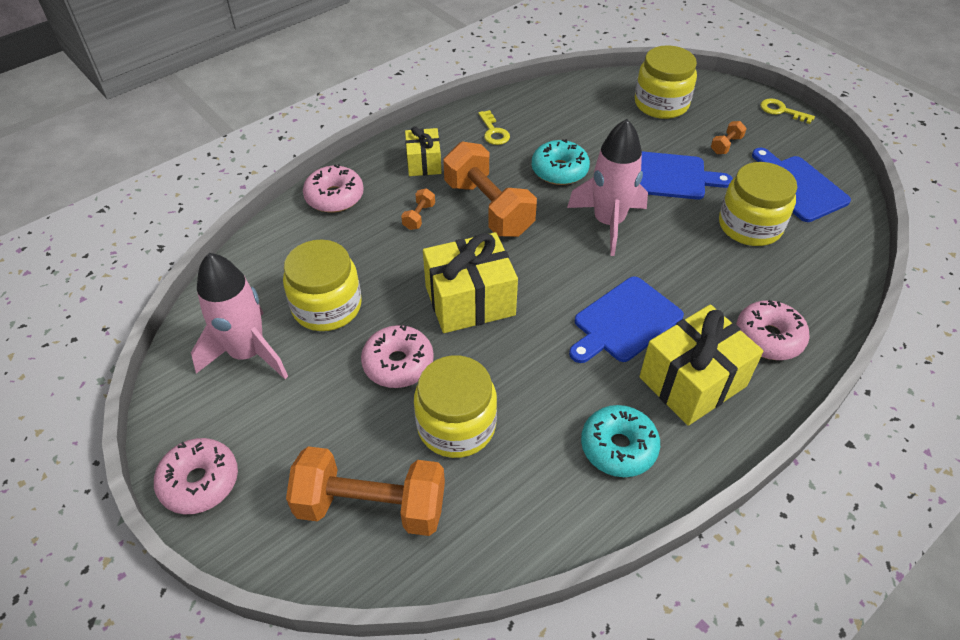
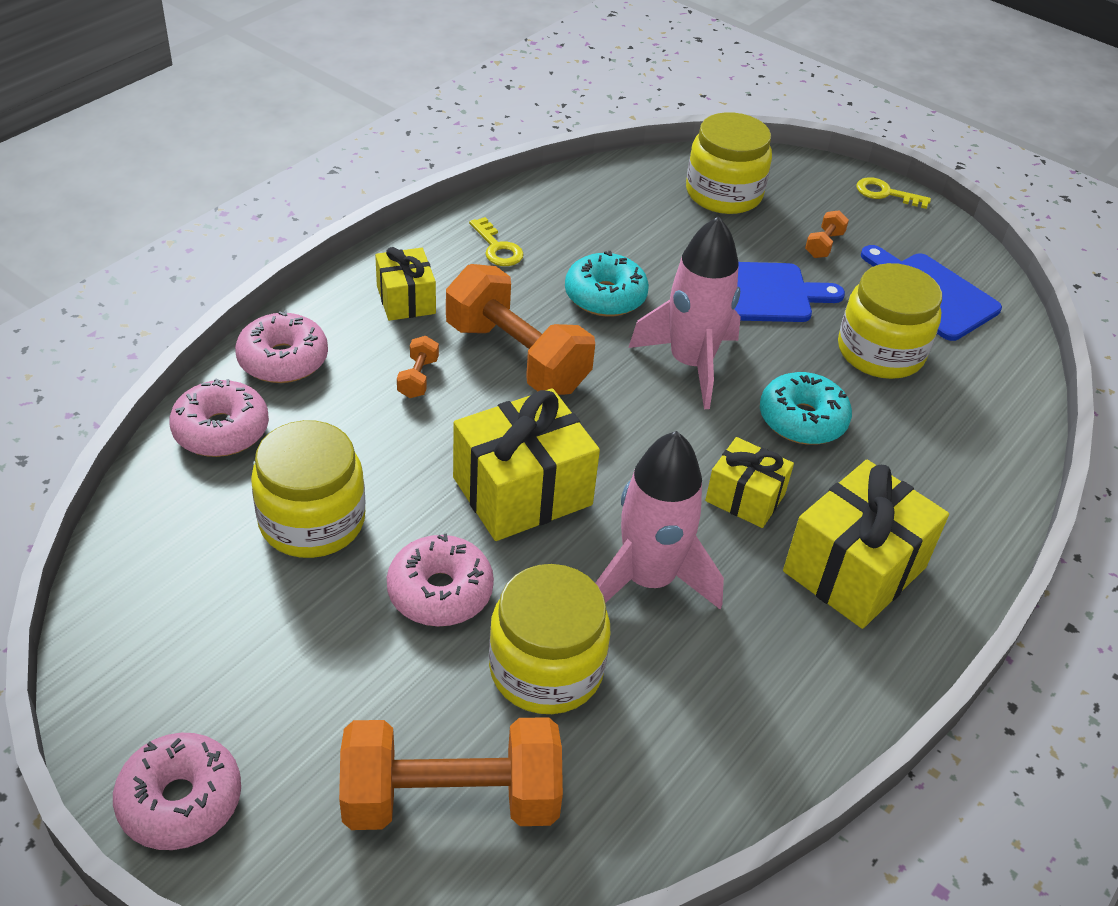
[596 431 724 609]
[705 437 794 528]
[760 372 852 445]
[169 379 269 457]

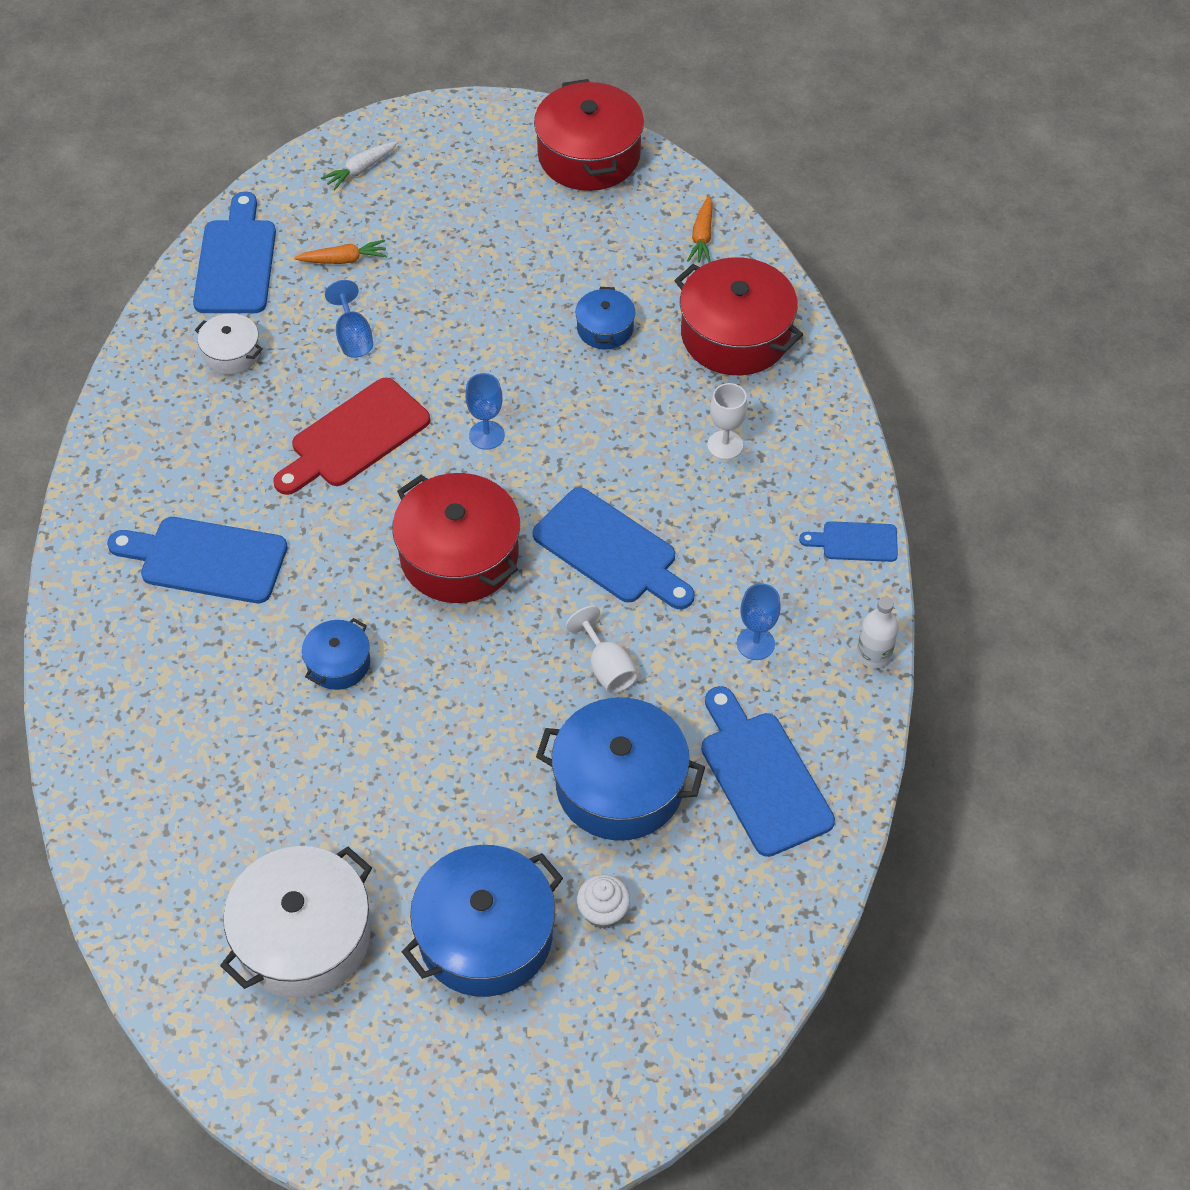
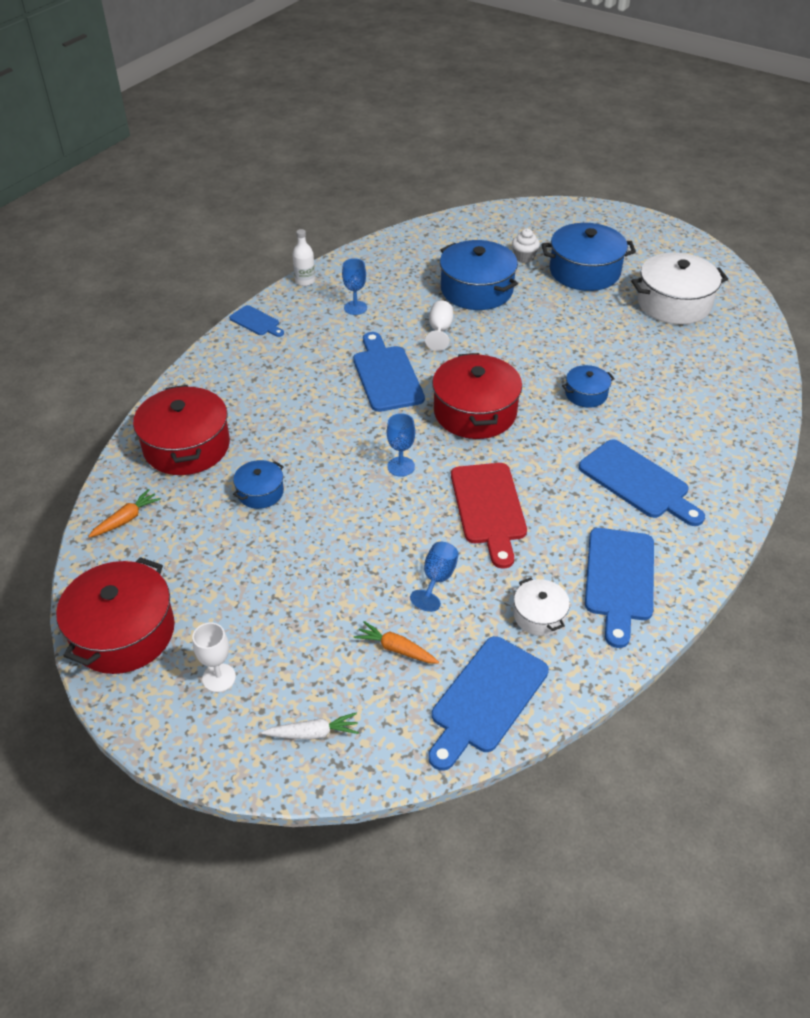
[451 463 527 569]
[585 528 654 648]
[192 623 236 692]

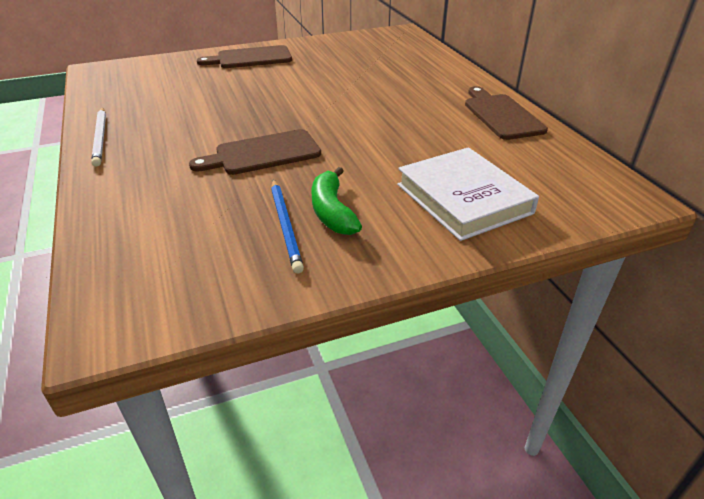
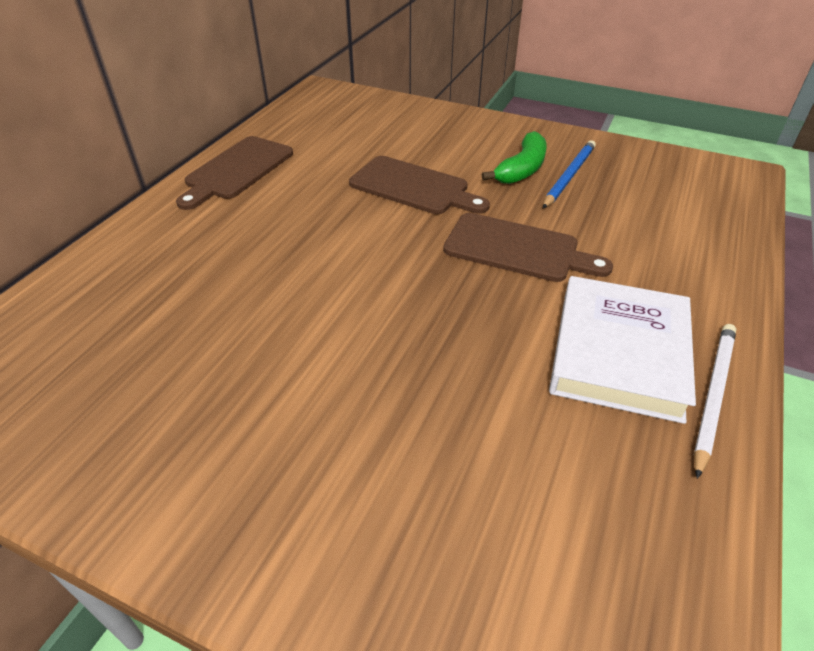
[349 156 490 214]
[549 276 696 424]

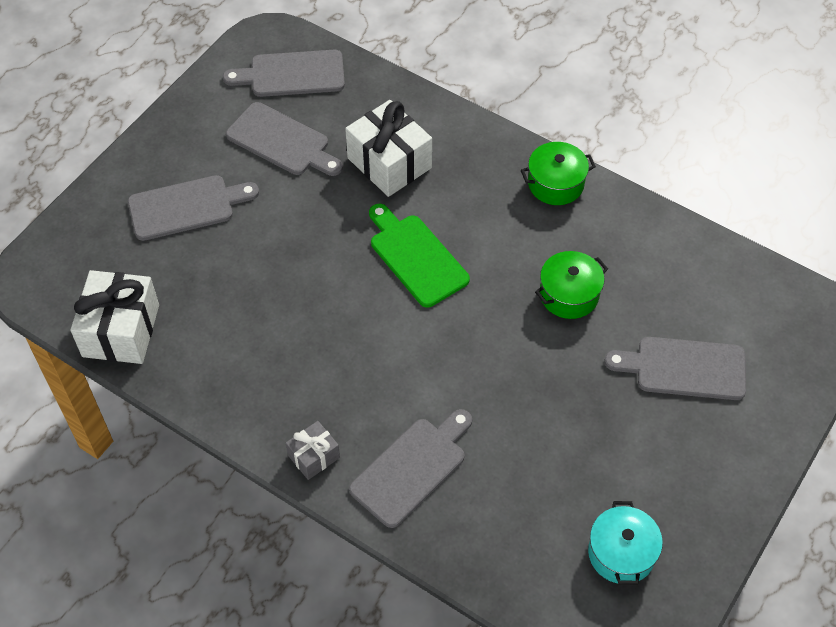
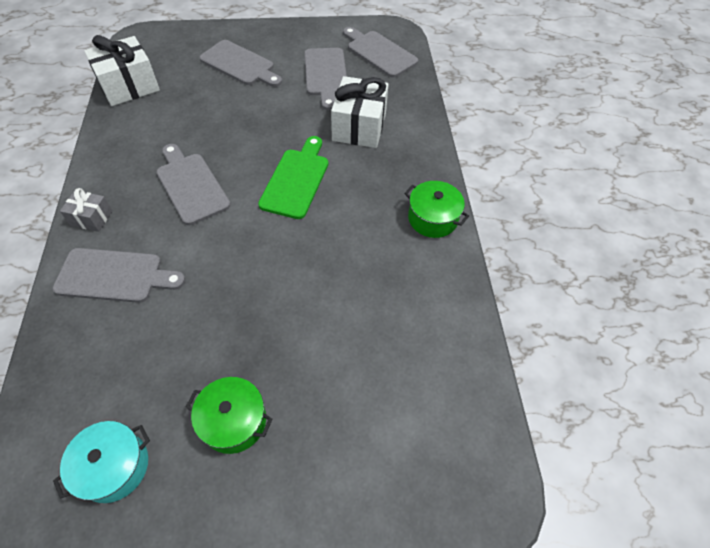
[186 377 273 454]
[156 144 231 225]

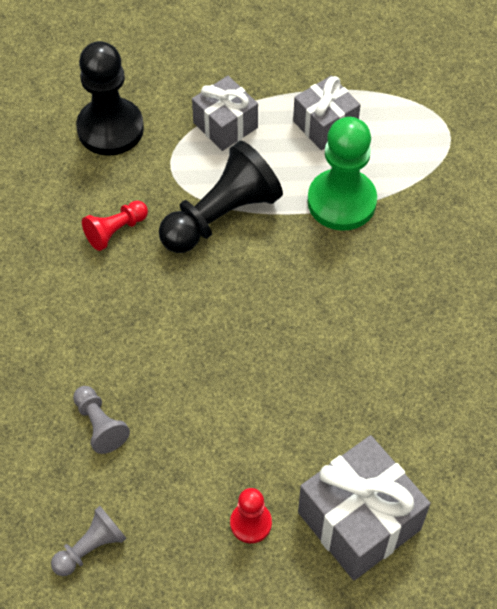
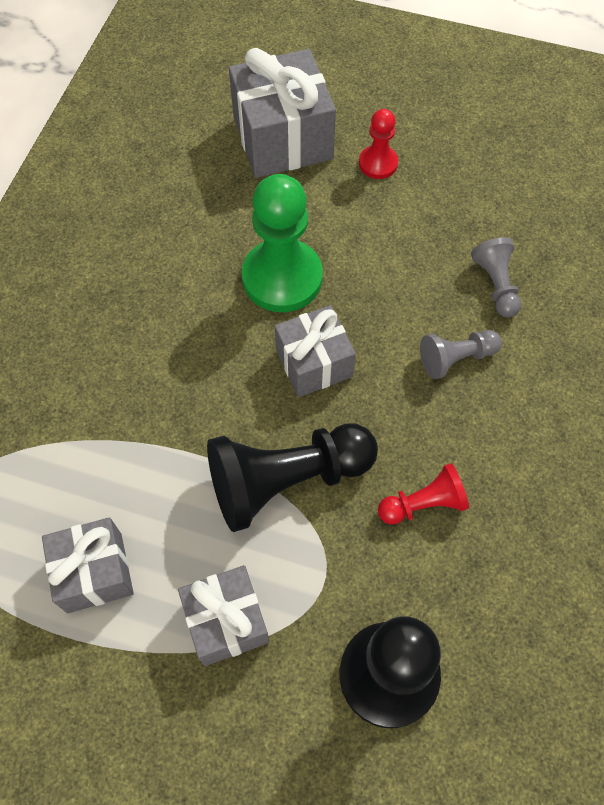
[420 330 502 379]
[242 174 323 312]
[275 305 356 397]

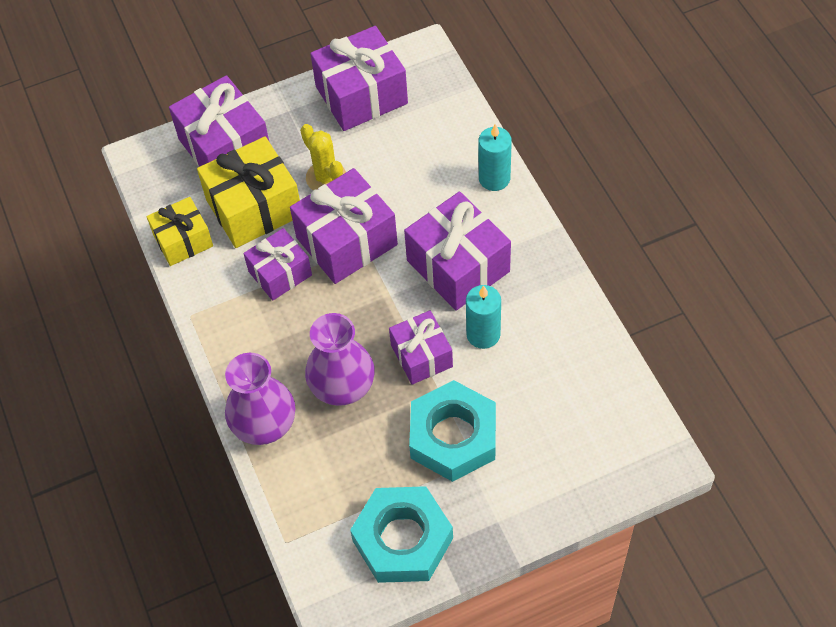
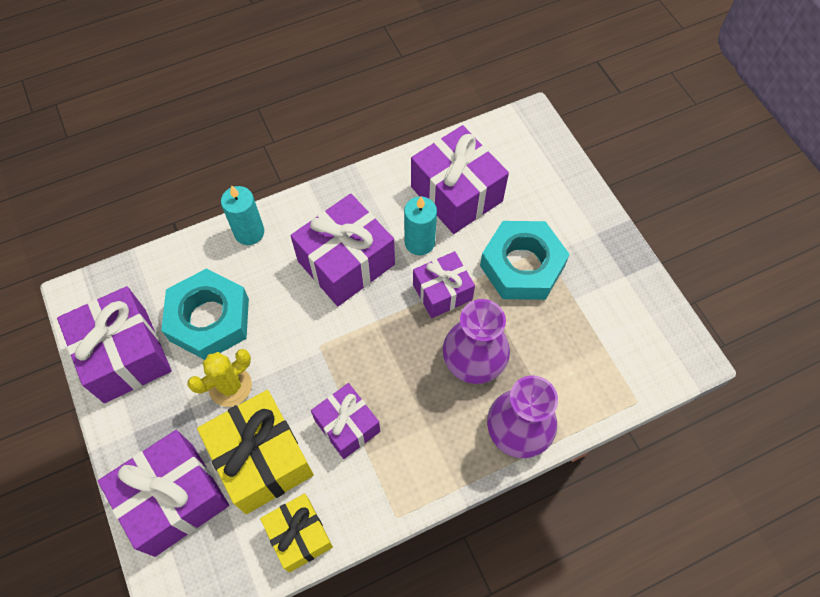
[411 125 509 234]
[161 268 249 360]

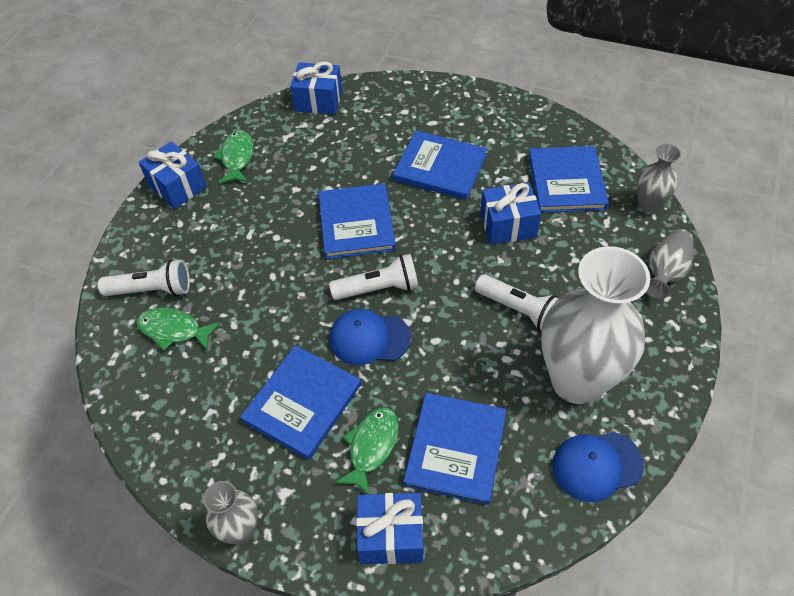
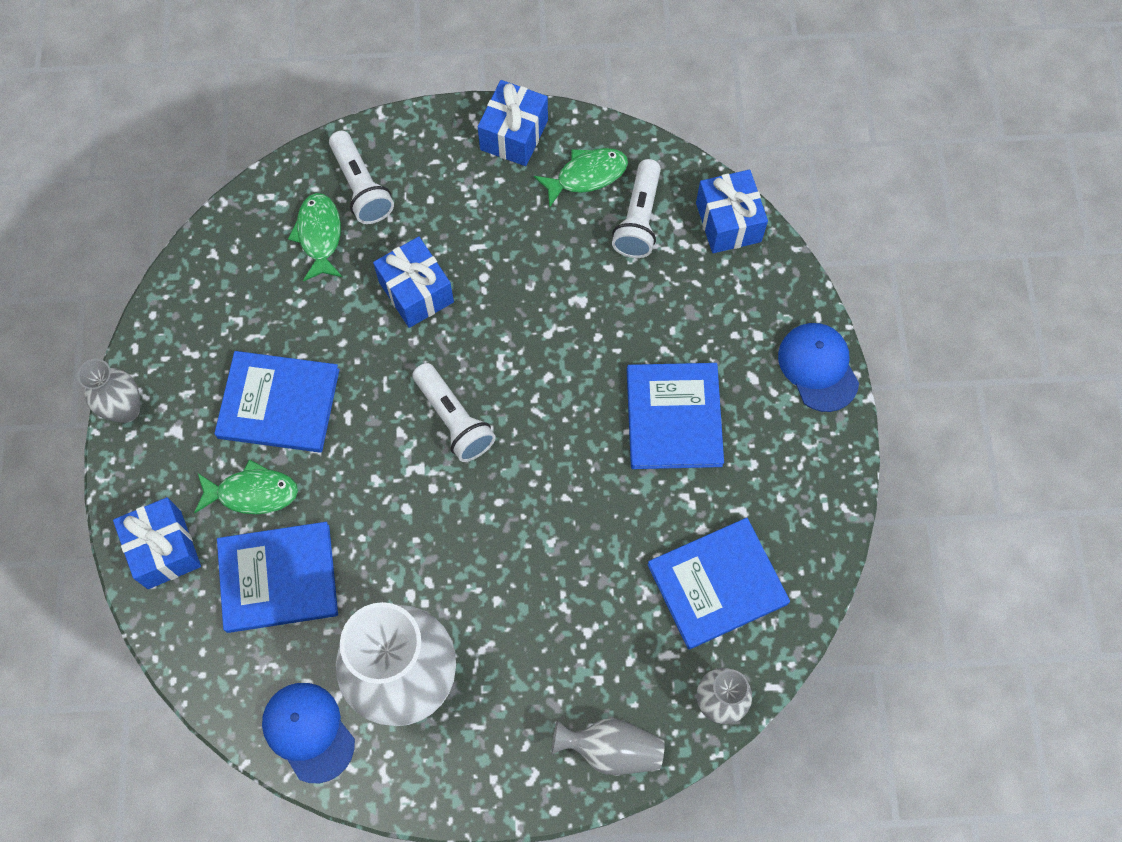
[319 184 396 259] (first image)
[778 323 859 412]
[612 159 661 258]
[373 237 454 328]

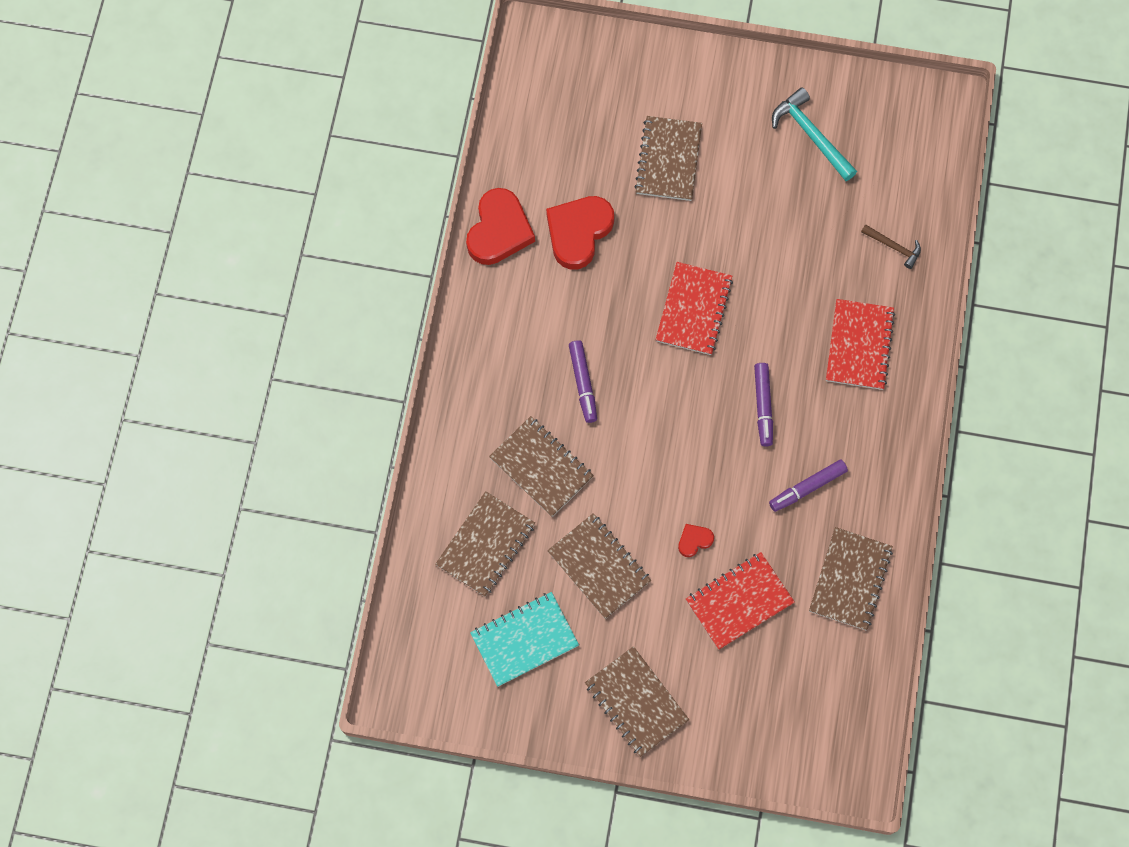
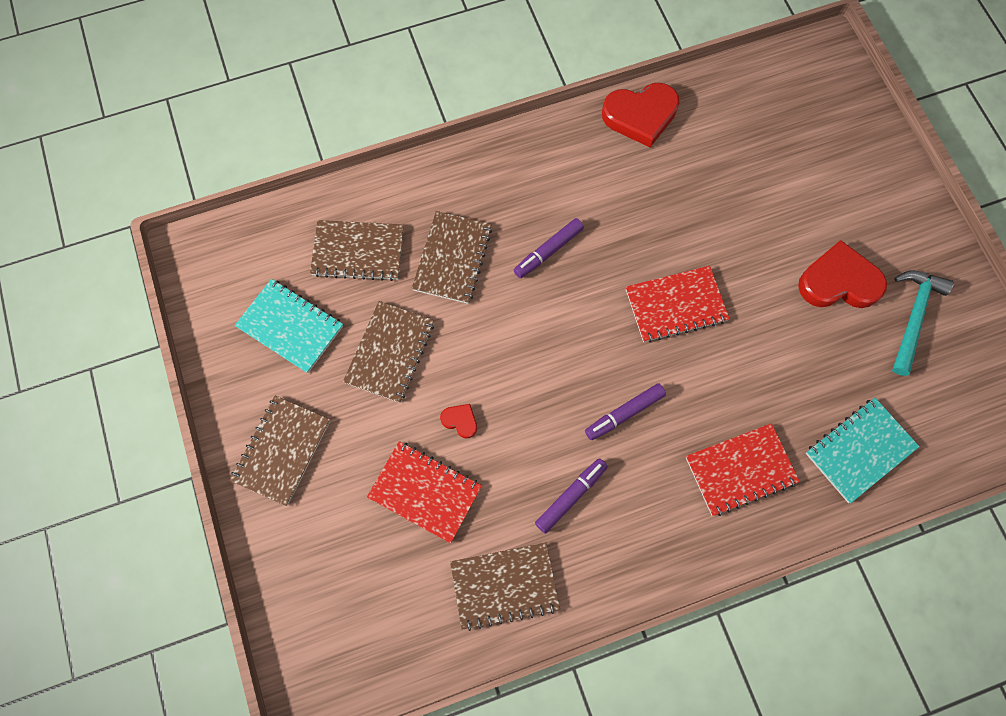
[798 240 887 308]
[634 116 702 201] (first image)
[535 458 608 534]
[806 398 920 503]

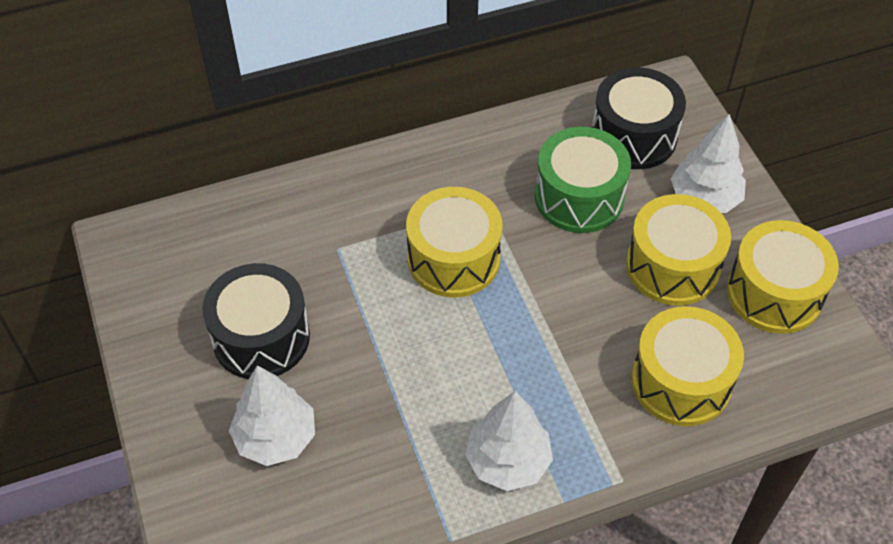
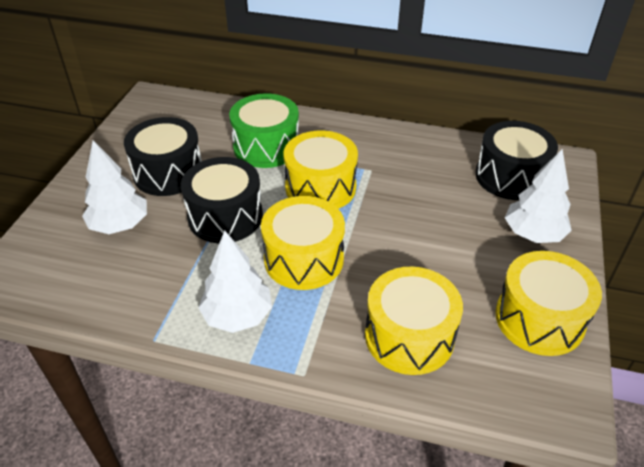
[229 93 299 168]
[261 196 345 290]
[181 157 263 243]

